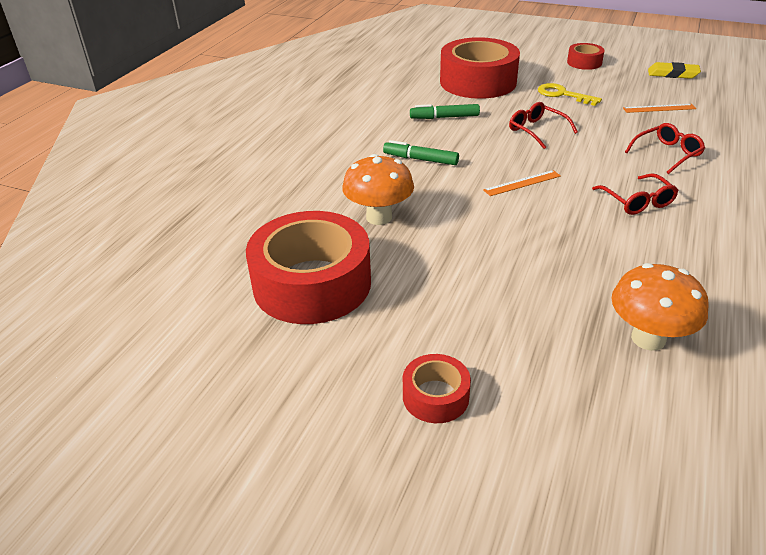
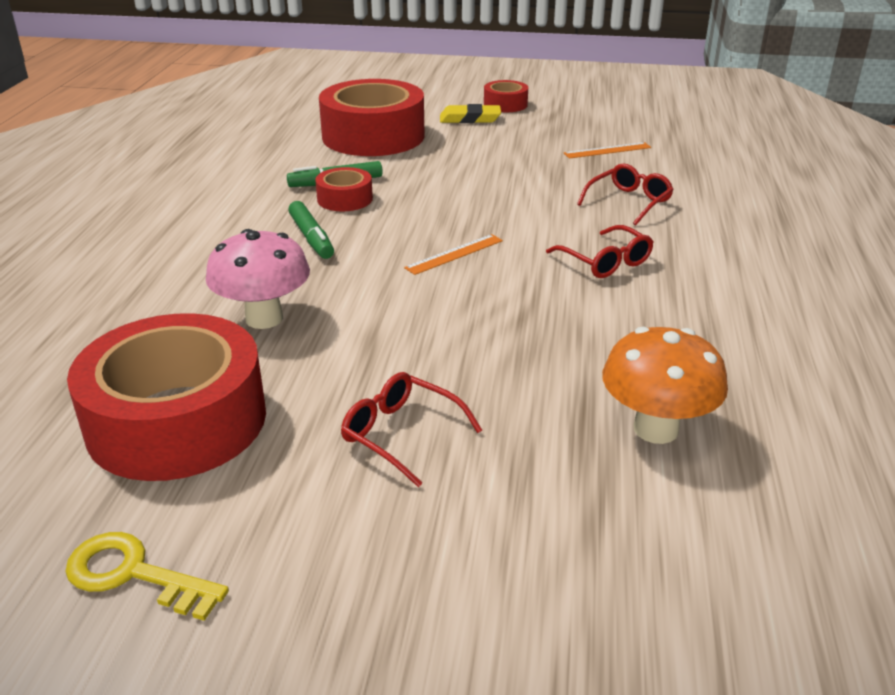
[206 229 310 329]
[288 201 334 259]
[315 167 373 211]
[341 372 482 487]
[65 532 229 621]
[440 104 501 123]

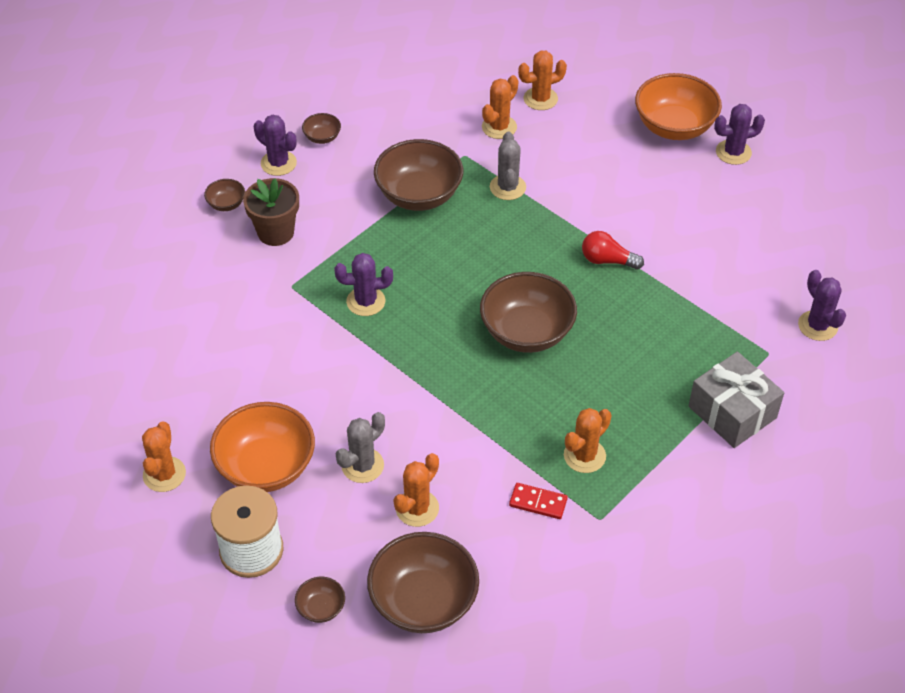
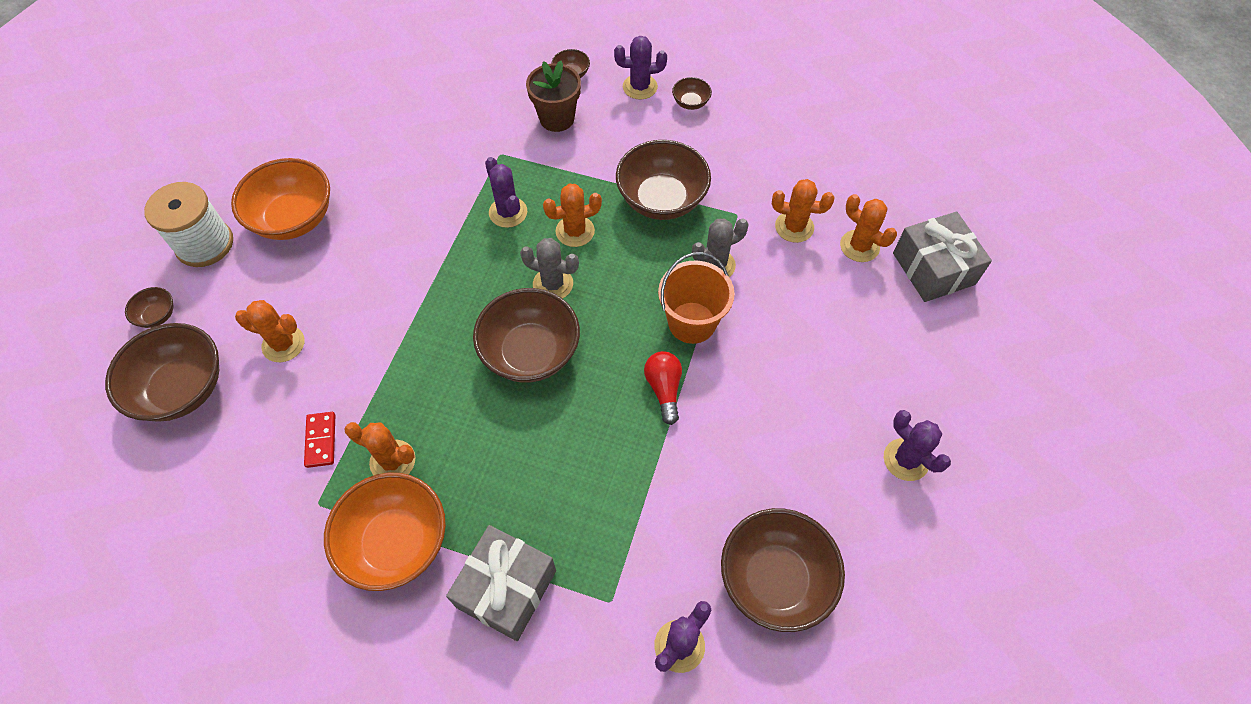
[543 184 602 247]
[614 36 667 99]
[520 238 579 298]
[324 472 446 591]
[658 252 735 344]
[721 508 845 632]
[893 211 992 302]

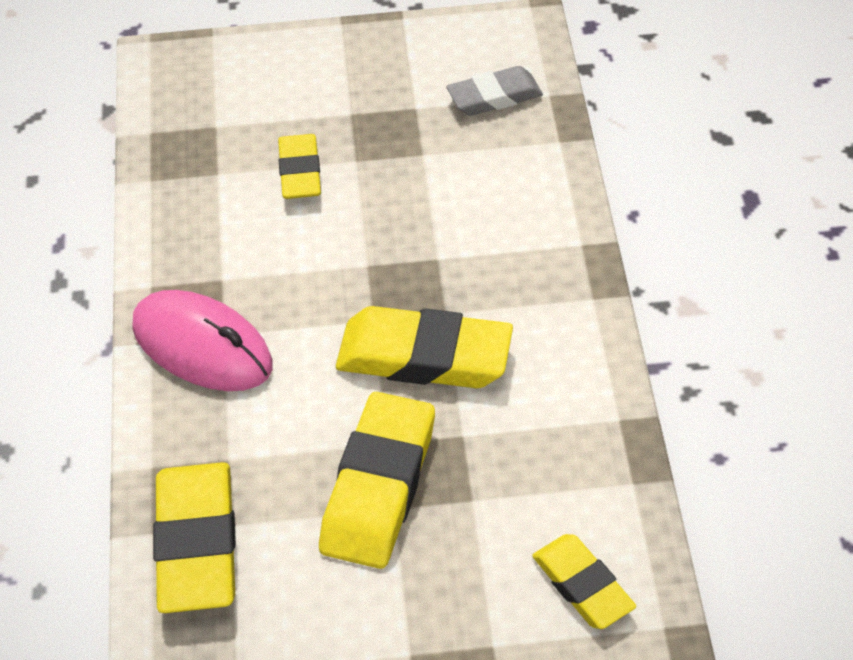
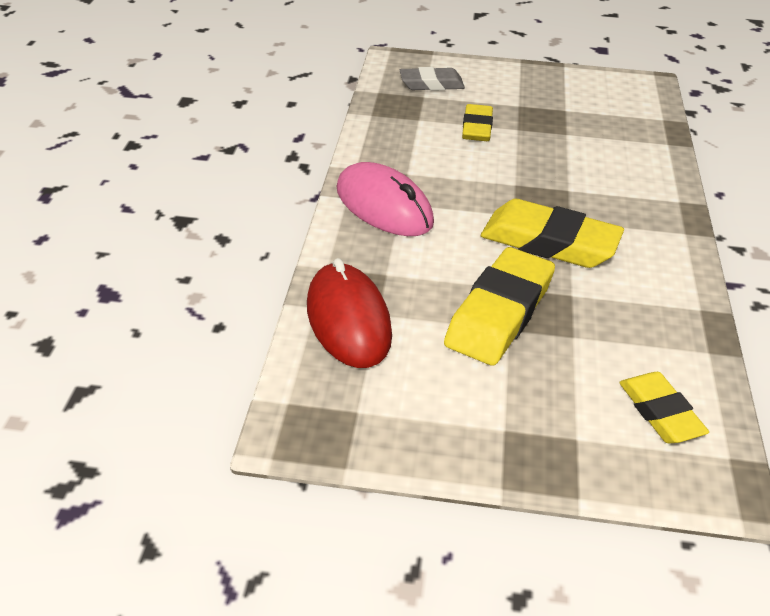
[307 258 392 368]
[400 67 465 91]

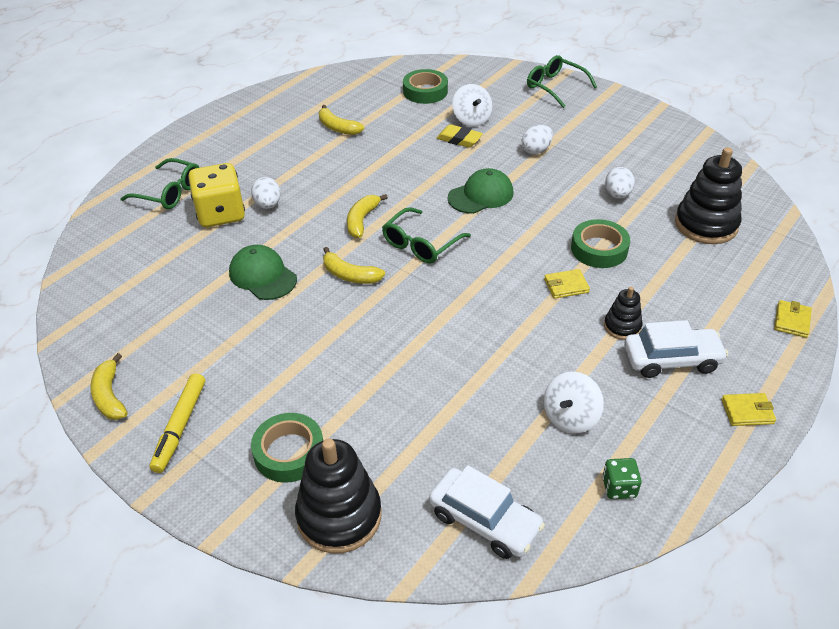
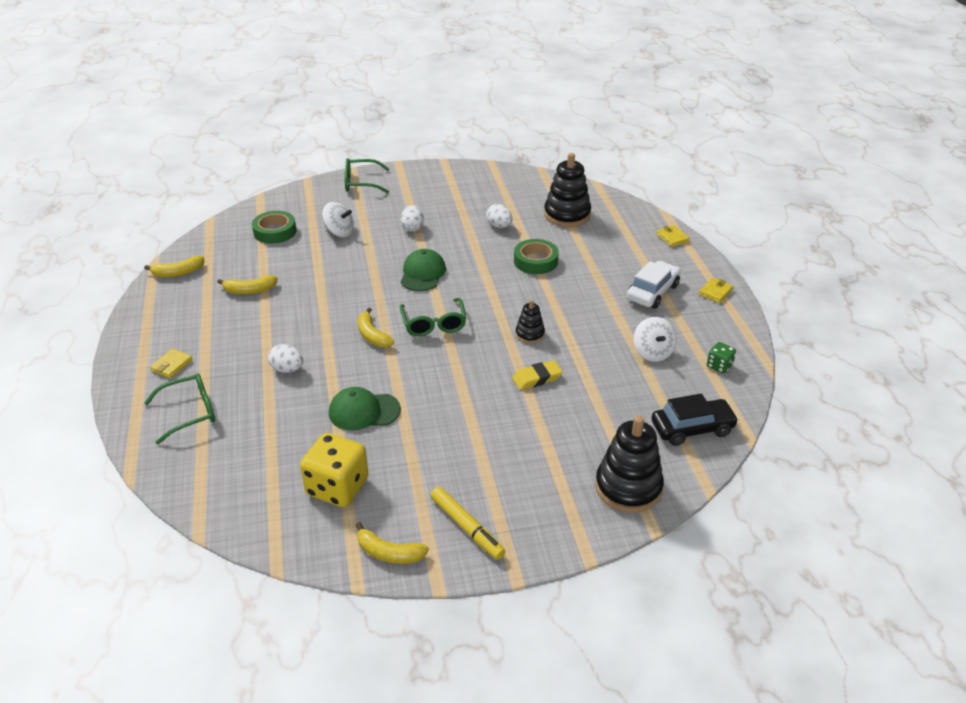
[300 433 368 507]
[251 413 323 483] (first image)
[144 256 204 277]
[652 393 739 446]
[512 360 562 390]
[150 349 192 378]
[515 300 545 344]

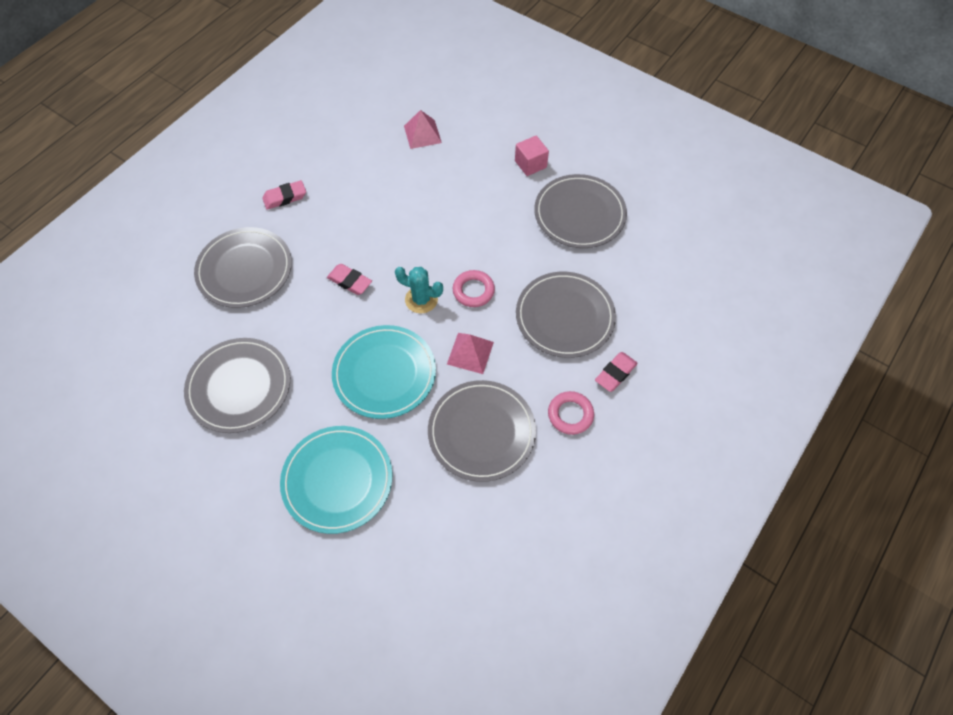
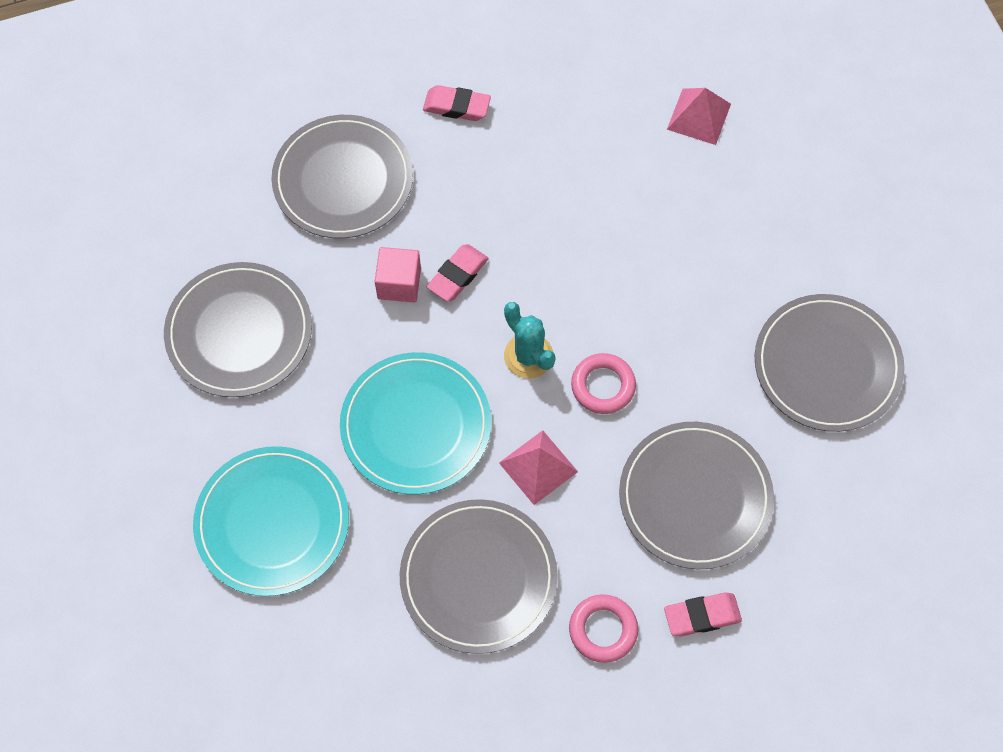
[427 244 489 302]
[375 247 421 302]

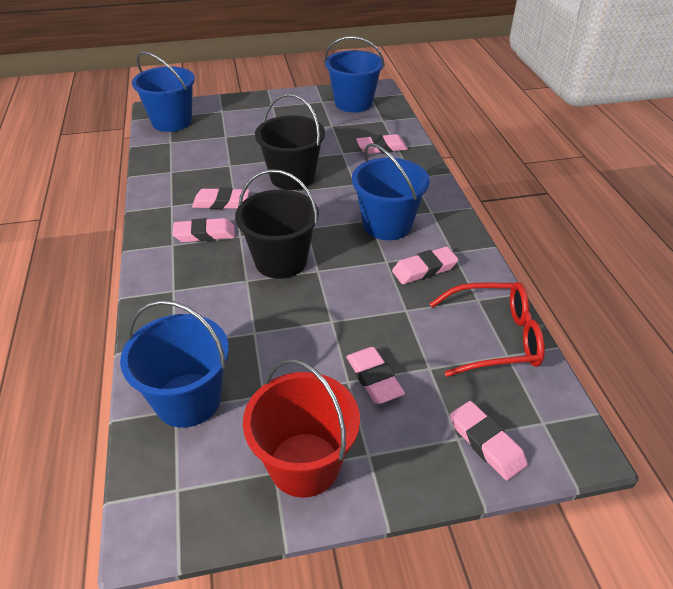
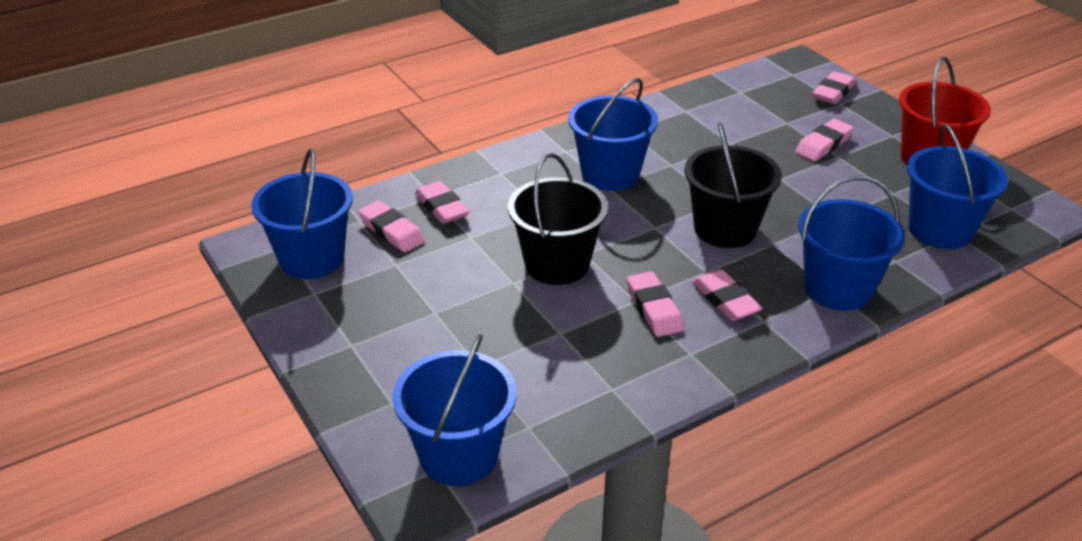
[358 201 425 252]
[429 282 545 377] (first image)
[799 176 905 310]

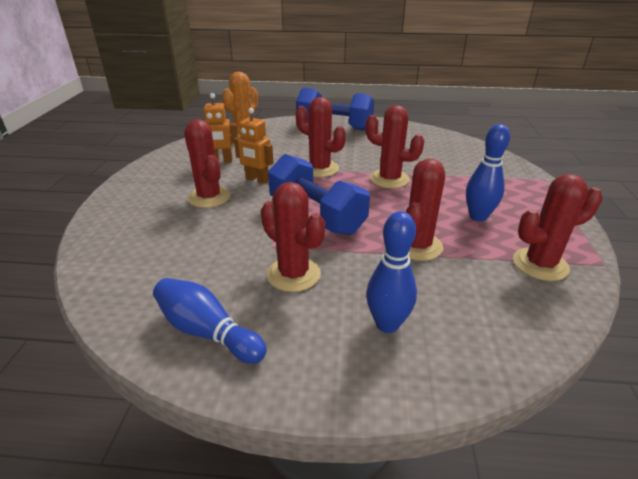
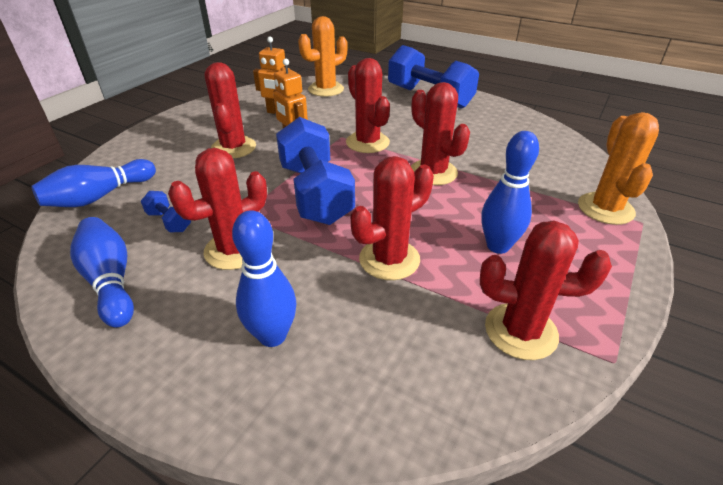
[168 148 267 270]
[31 159 156 207]
[141 191 191 232]
[578 112 659 225]

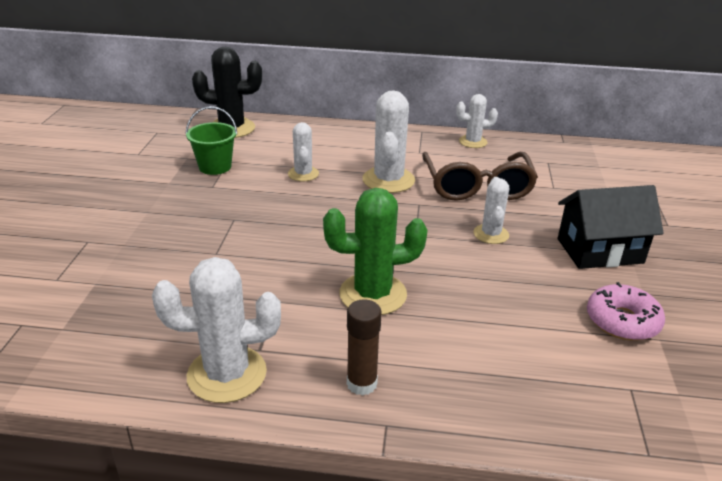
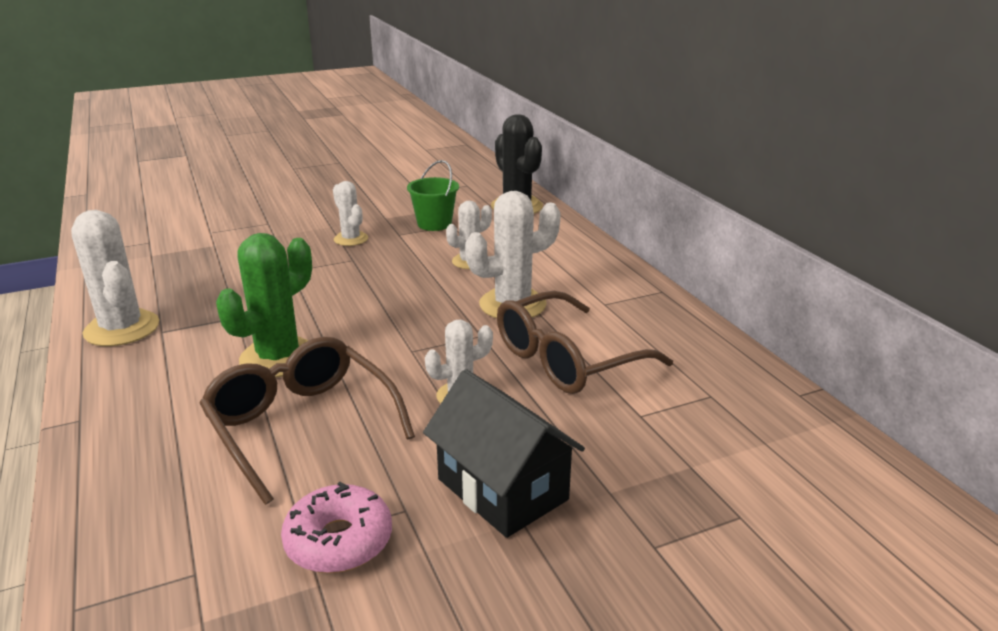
[216 233 312 377]
[347 299 382 396] (first image)
[333 181 368 246]
[199 337 415 505]

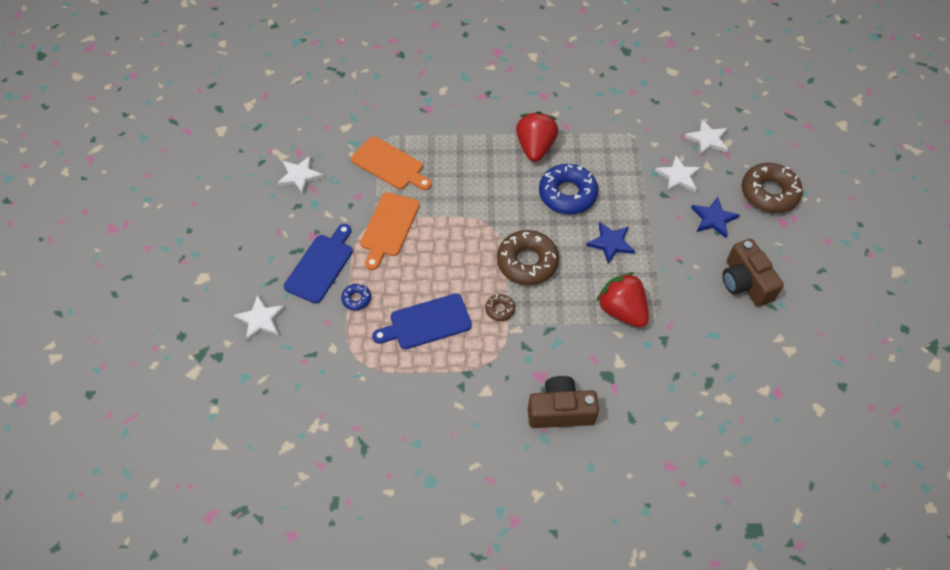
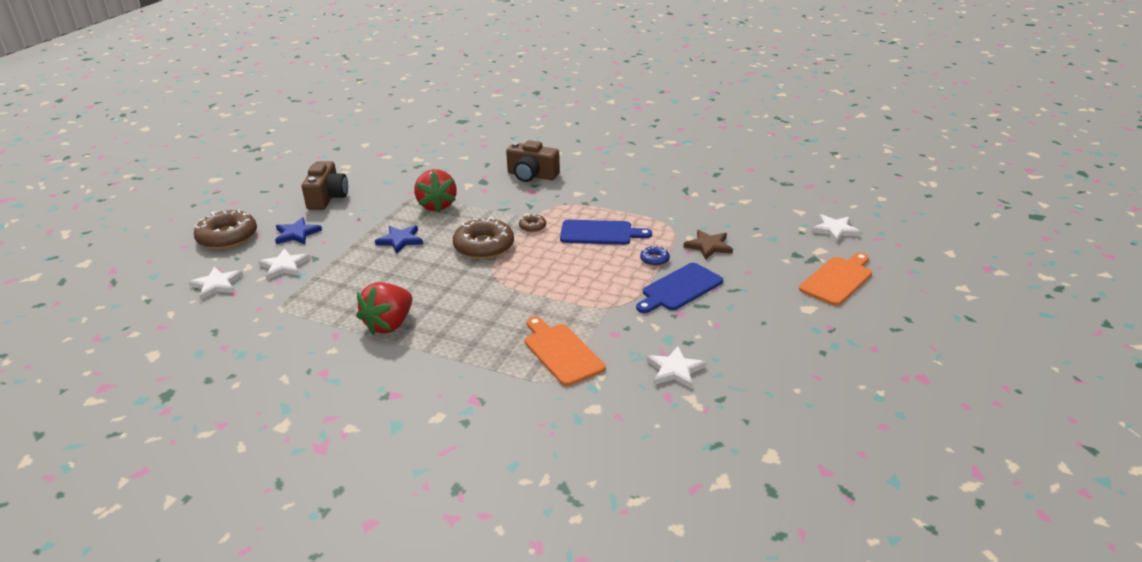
[811 214 861 243]
[799 253 872 306]
[539 164 598 214] (first image)
[683 230 733 260]

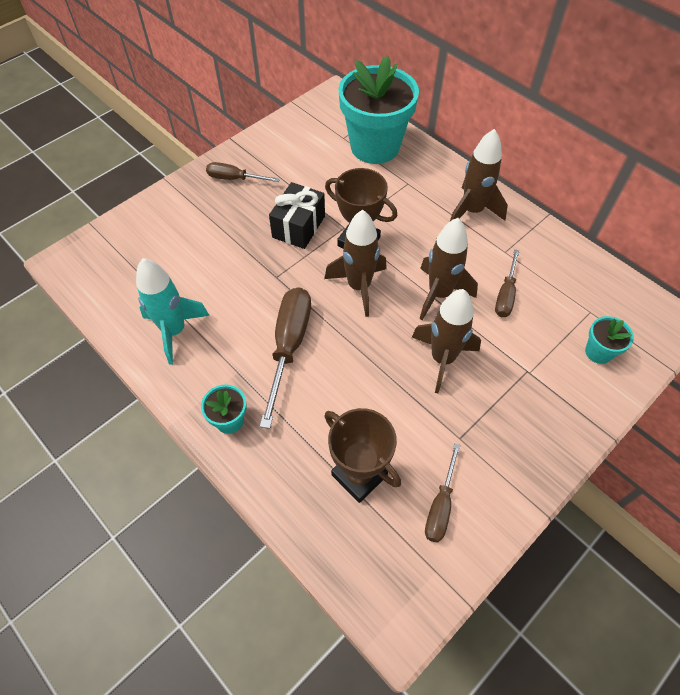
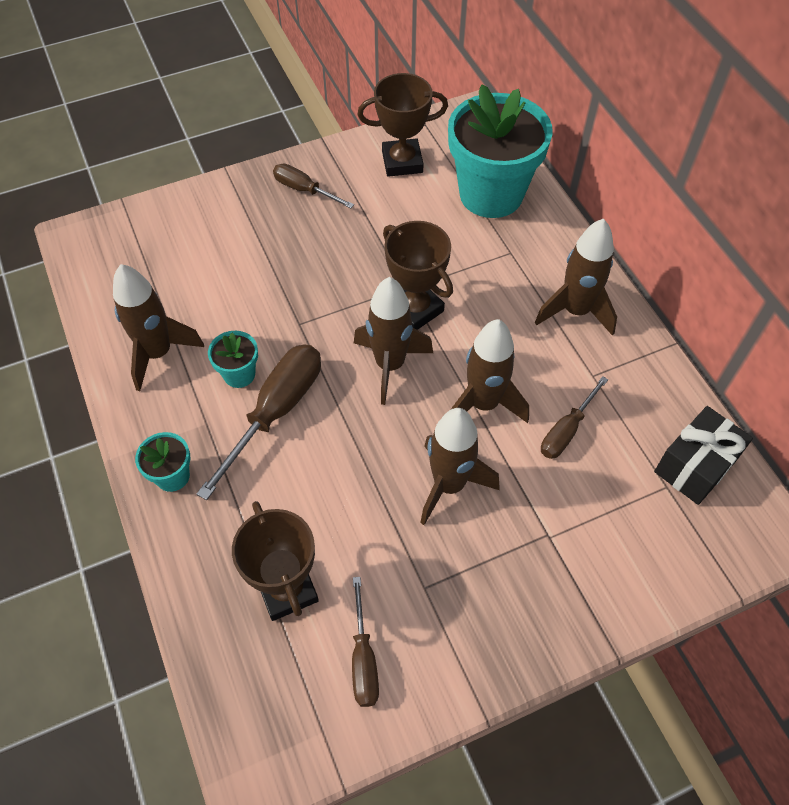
[113 264 204 391]
[654 406 753 505]
[352 577 379 707]
[208 331 258 388]
[357 73 448 177]

